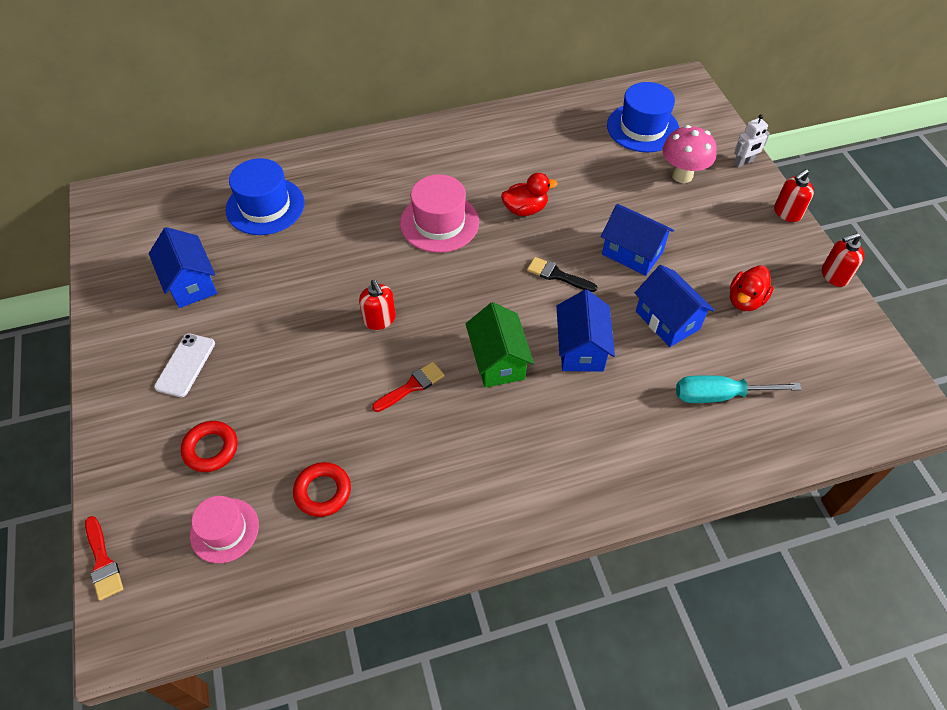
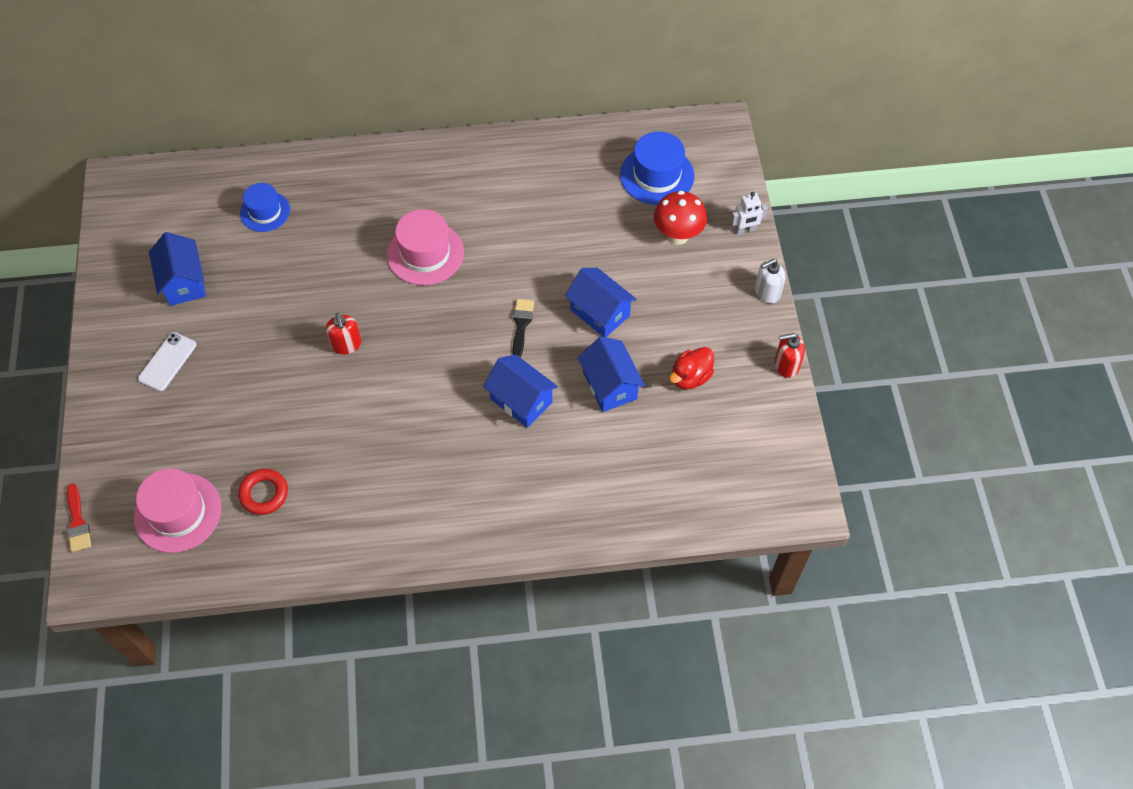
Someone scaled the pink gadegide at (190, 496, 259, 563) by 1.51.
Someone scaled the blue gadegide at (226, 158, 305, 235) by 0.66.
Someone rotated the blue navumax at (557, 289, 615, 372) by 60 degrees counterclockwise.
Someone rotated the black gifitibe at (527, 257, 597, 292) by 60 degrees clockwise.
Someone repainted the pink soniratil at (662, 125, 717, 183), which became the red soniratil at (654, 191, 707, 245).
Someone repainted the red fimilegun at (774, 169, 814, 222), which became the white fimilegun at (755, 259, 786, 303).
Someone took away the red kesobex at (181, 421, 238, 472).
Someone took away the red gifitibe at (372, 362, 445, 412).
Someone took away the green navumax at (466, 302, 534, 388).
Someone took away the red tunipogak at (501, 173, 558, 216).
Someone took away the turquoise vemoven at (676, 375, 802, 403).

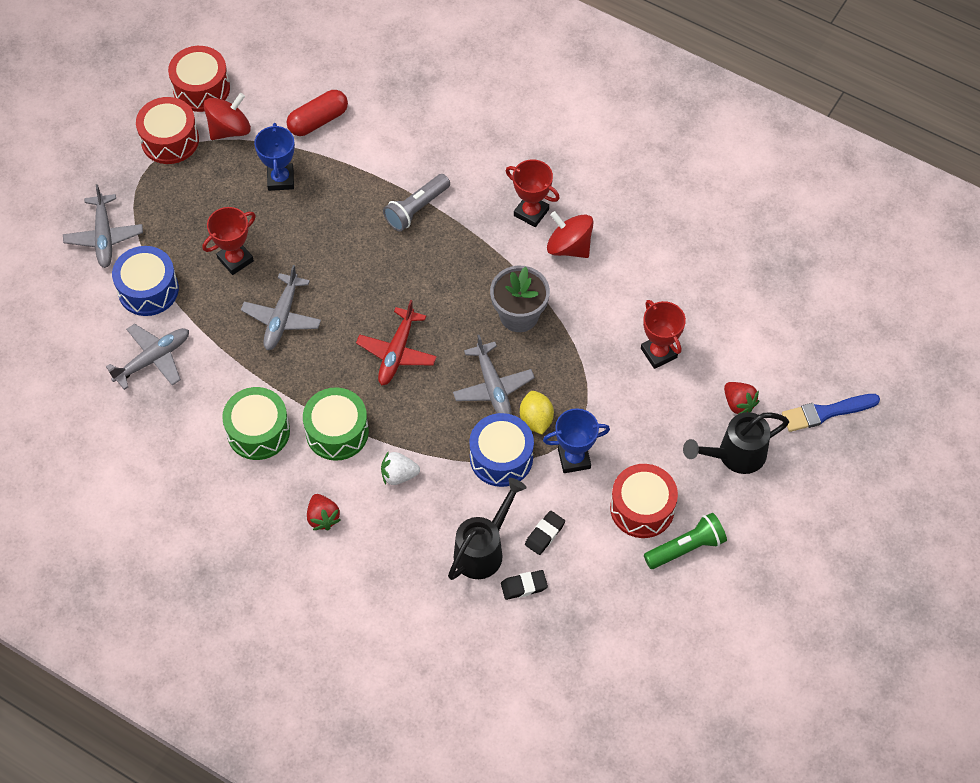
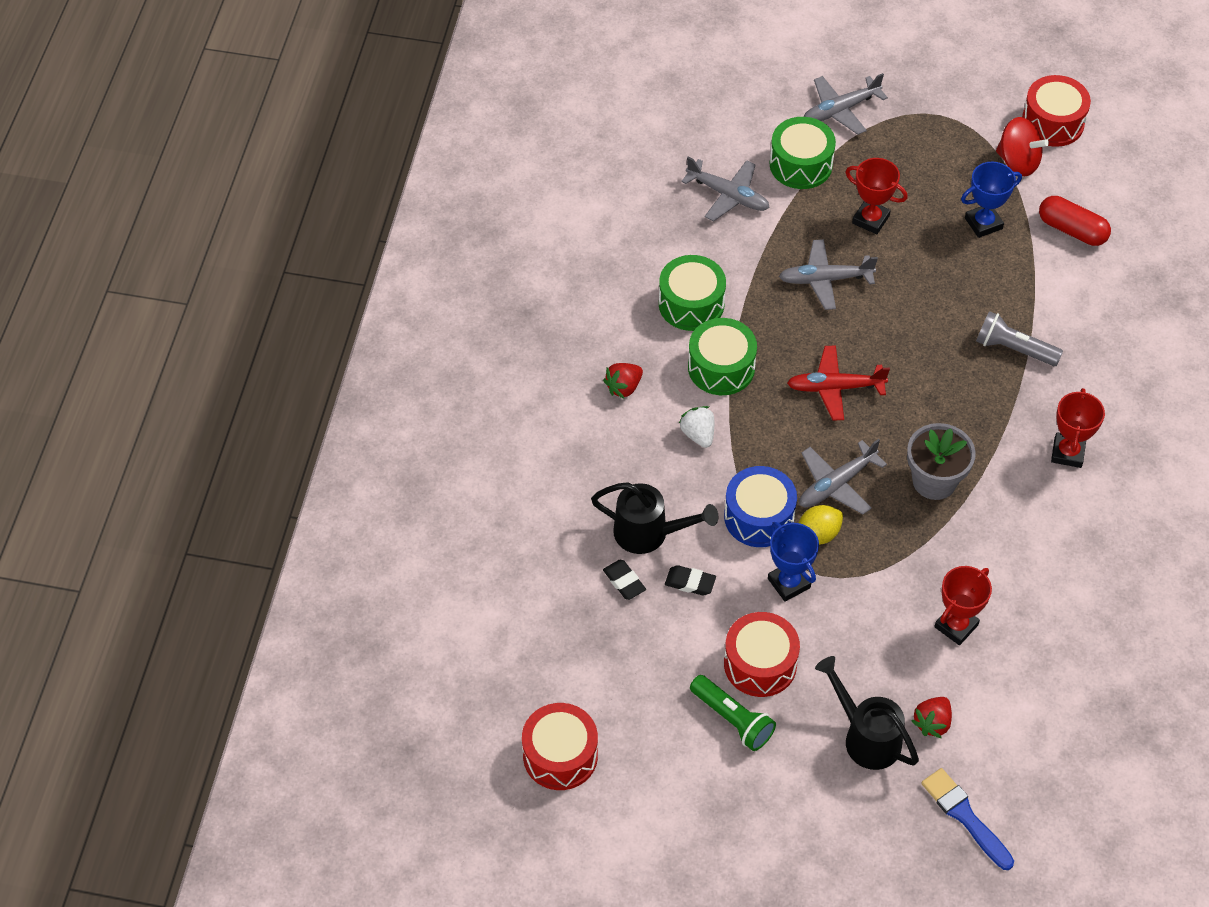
Someone carried the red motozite from (136, 97, 199, 164) to (522, 703, 598, 790).
Someone repainted the blue motozite at (112, 246, 179, 316), which became the green motozite at (769, 117, 836, 189).
Someone took away the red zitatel at (547, 211, 593, 258).

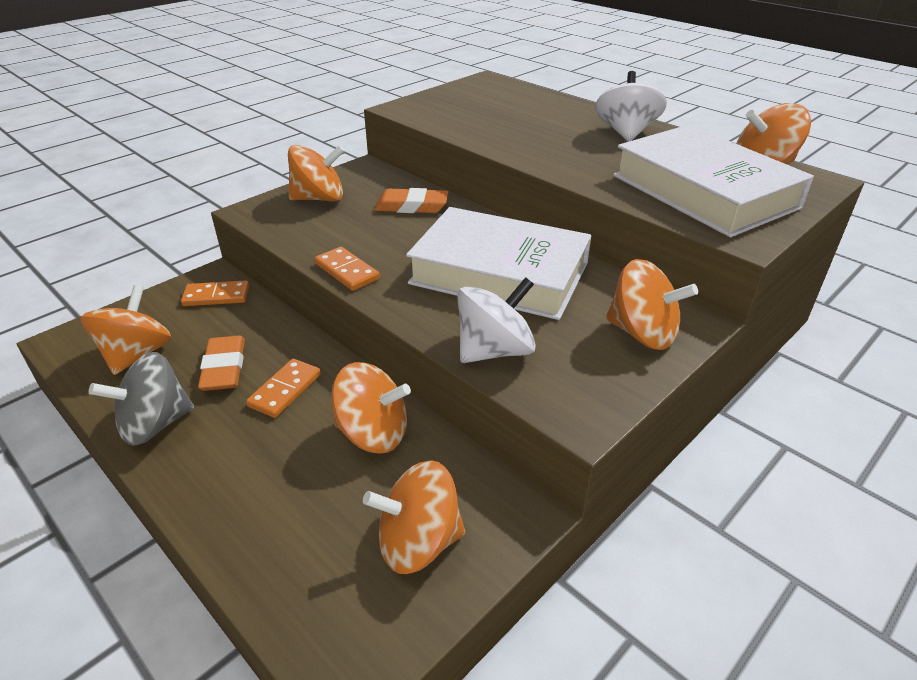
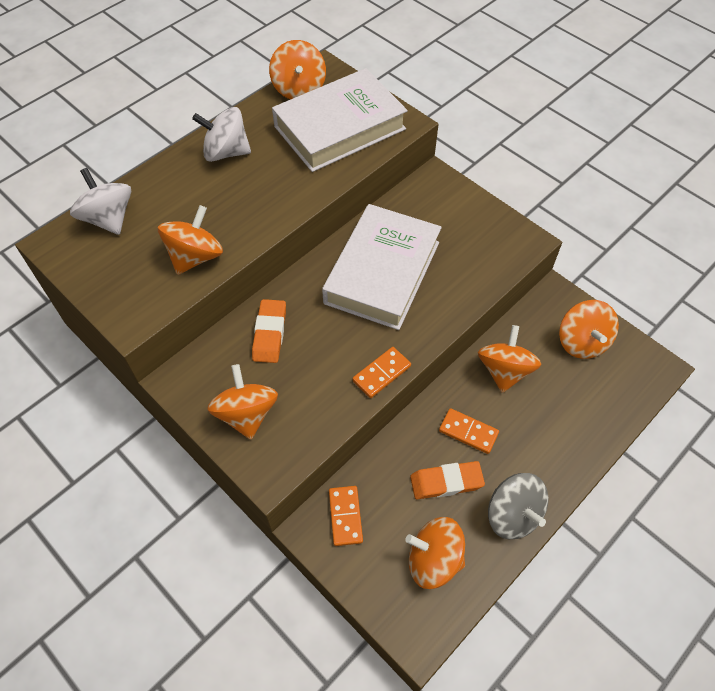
Someone carried the white zitatel from (457, 277, 536, 363) to (70, 168, 131, 235).
Someone carried the orange zitatel from (606, 259, 698, 350) to (158, 205, 223, 275).

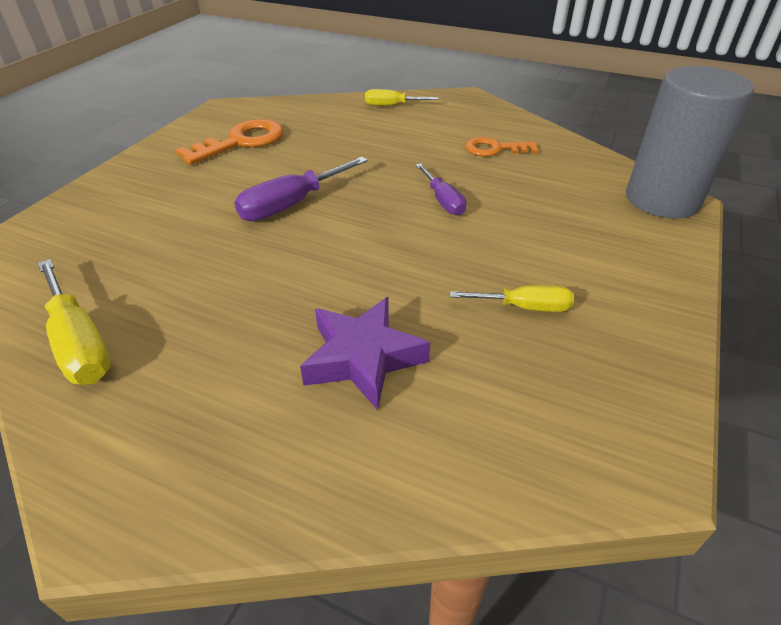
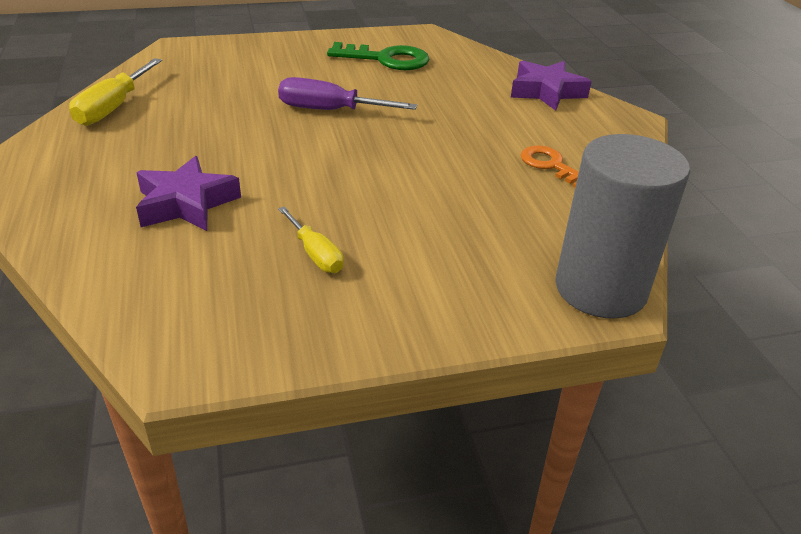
Someone repainted the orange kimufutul at (176, 119, 284, 165), which became the green kimufutul at (327, 42, 430, 70).
Someone swapped the yellow vemoven at (365, 89, 438, 106) for the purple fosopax at (511, 61, 592, 111).
Someone took away the purple vemoven at (416, 164, 466, 215).

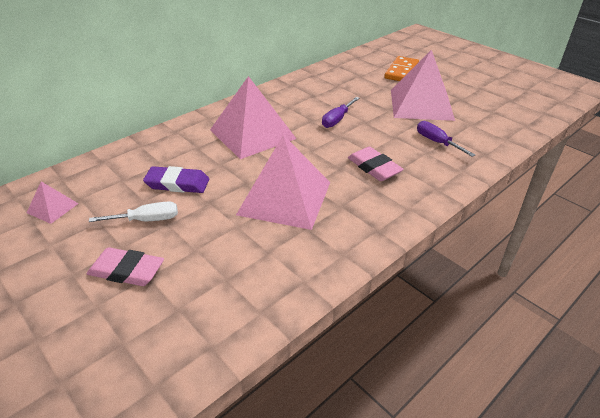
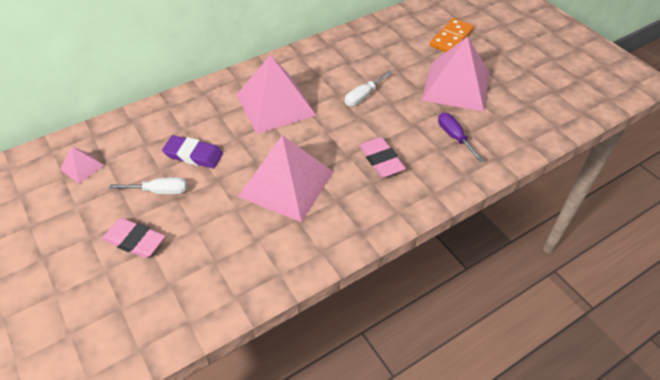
Someone repainted the purple vemoven at (322, 97, 359, 128), which became the white vemoven at (345, 71, 392, 106).

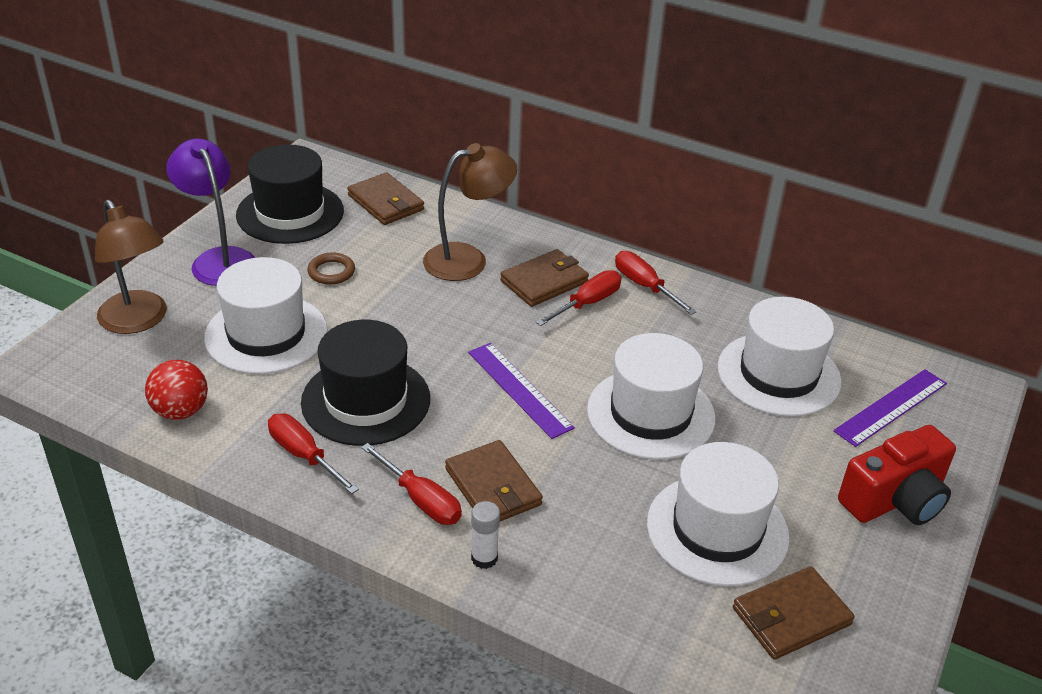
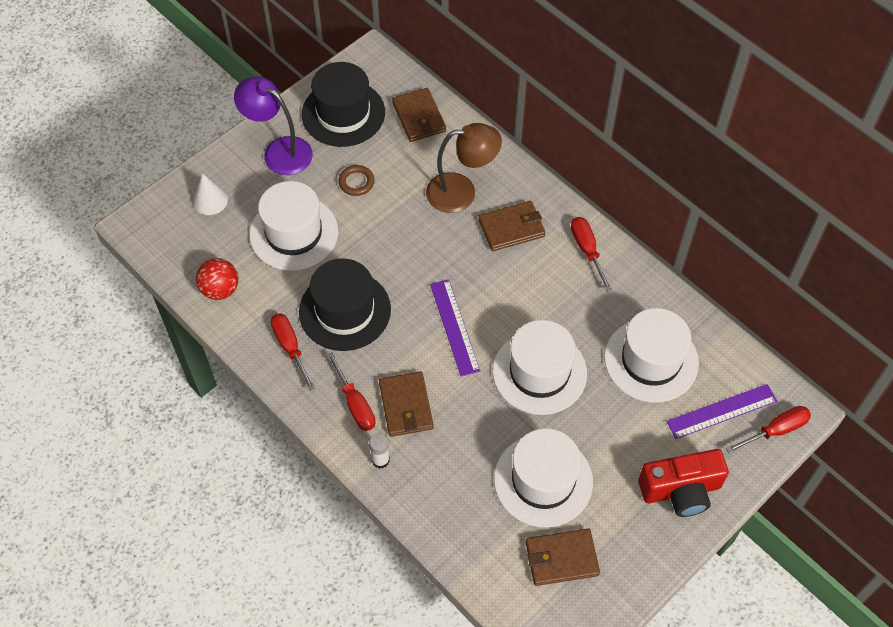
Someone swapped the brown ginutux at (95, 200, 167, 334) for the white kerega at (193, 173, 228, 215).
Someone rotated the purple ginutux at (166, 139, 255, 286) by 45 degrees counterclockwise.
Someone carried the red vemoven from (536, 270, 621, 326) to (726, 406, 811, 453).

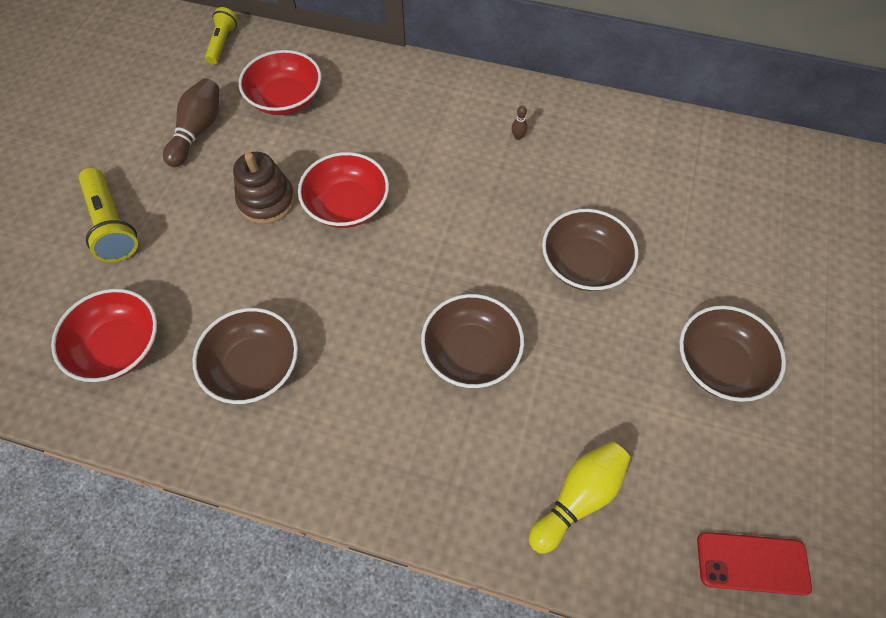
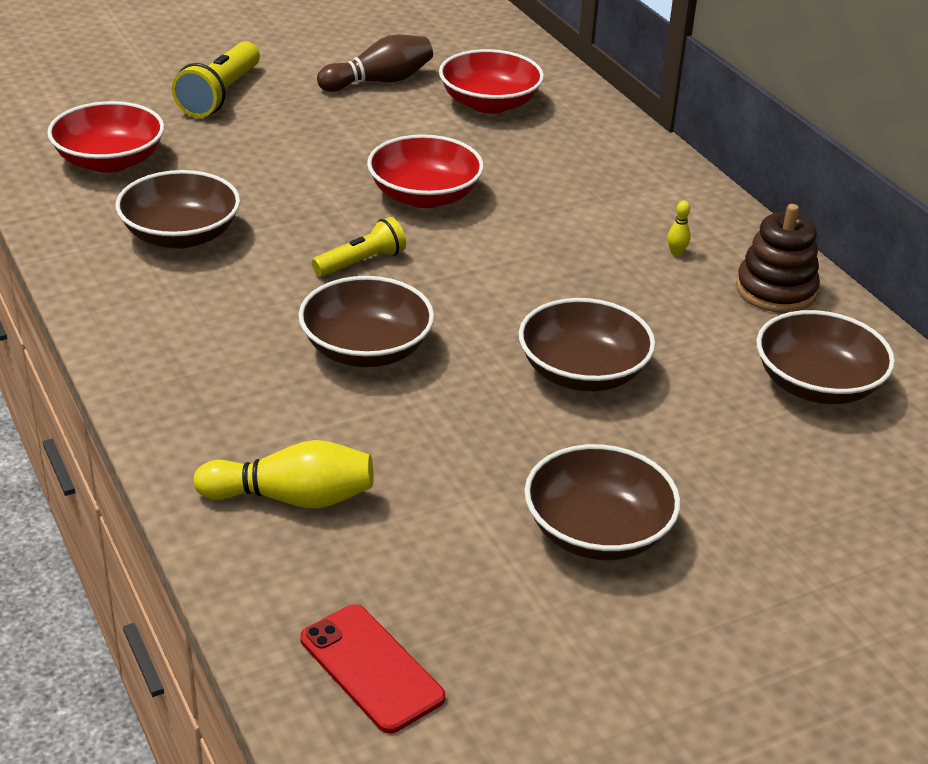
Someone carried the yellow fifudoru from (205, 7, 238, 65) to (312, 217, 406, 277).
Someone repainted the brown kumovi at (512, 105, 528, 140), which became the yellow kumovi at (667, 201, 691, 256).
Someone carried the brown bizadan from (233, 152, 295, 224) to (736, 204, 820, 313).
Someone put down the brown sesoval at (756, 310, 895, 404).

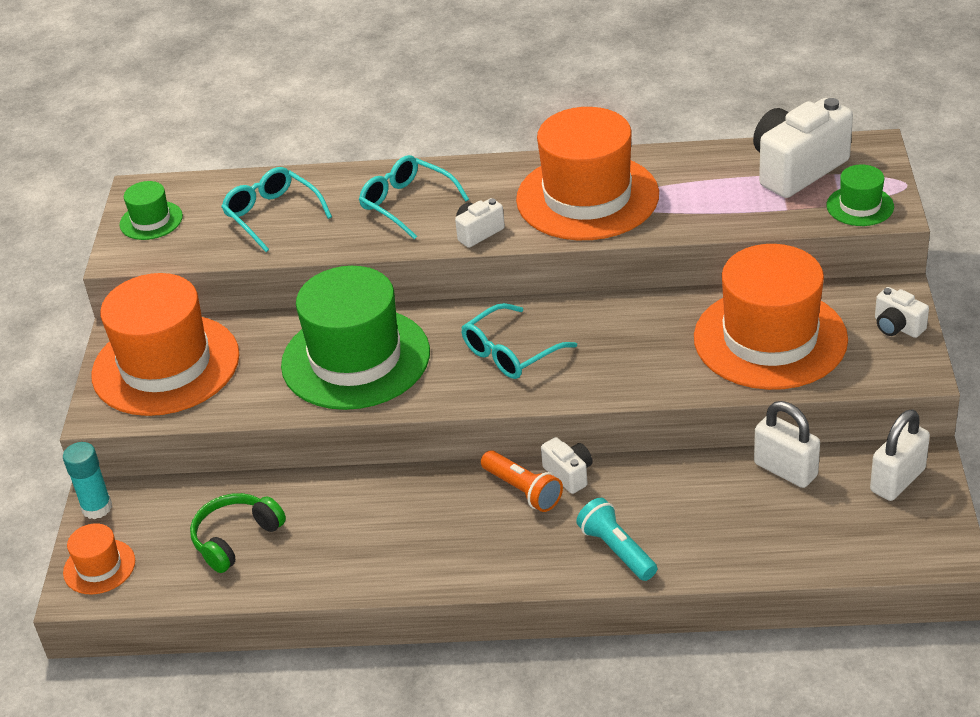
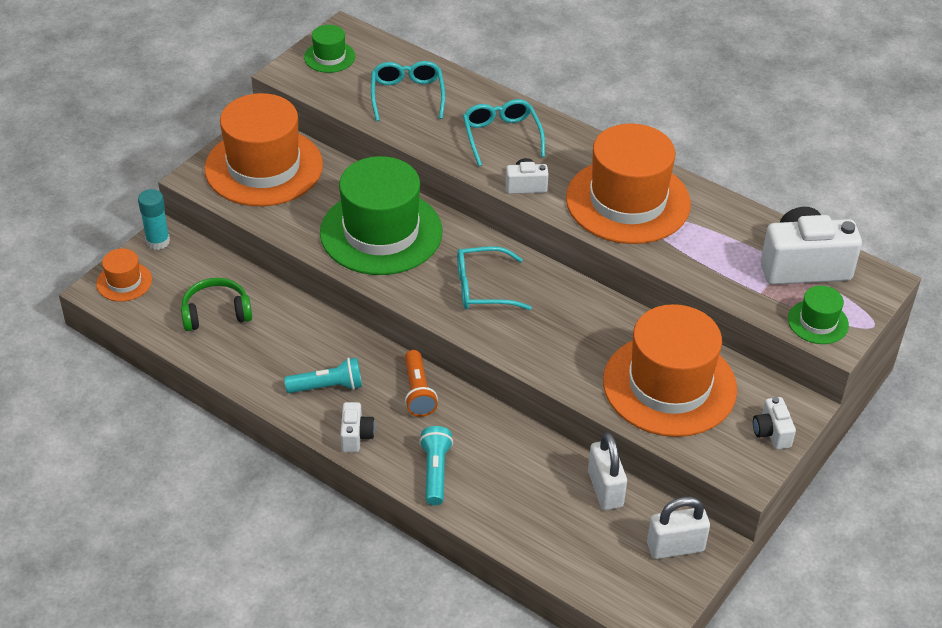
Someone put down the turquoise fifudoru at (284, 357, 362, 393).
Someone carried the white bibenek from (541, 437, 592, 494) to (340, 402, 375, 452).

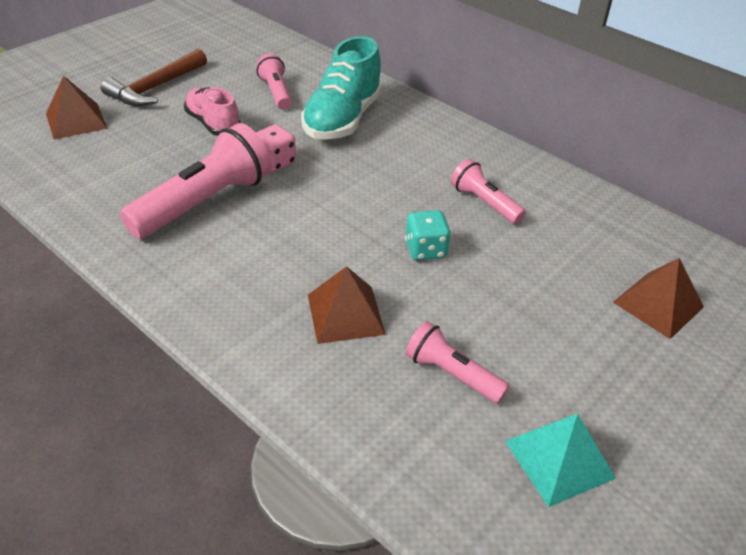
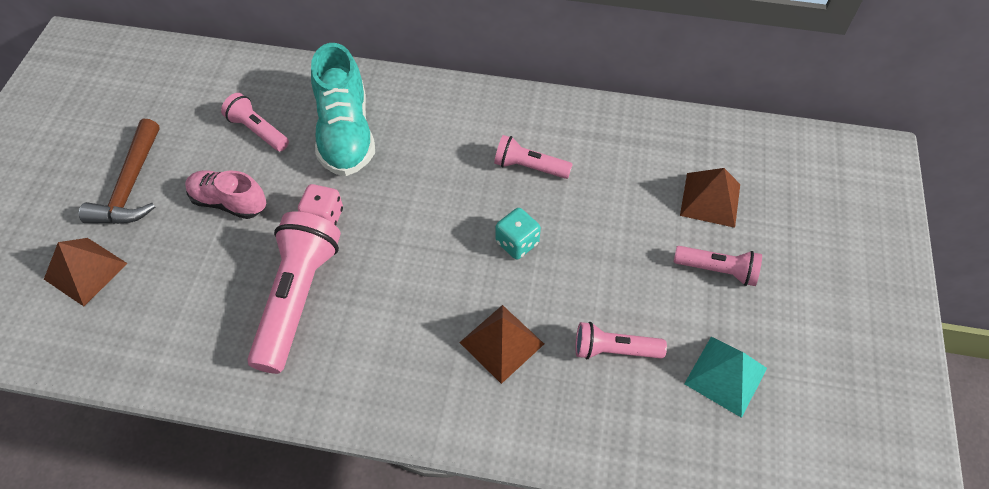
Someone put down the pink fifudoru at (674, 246, 762, 286).

